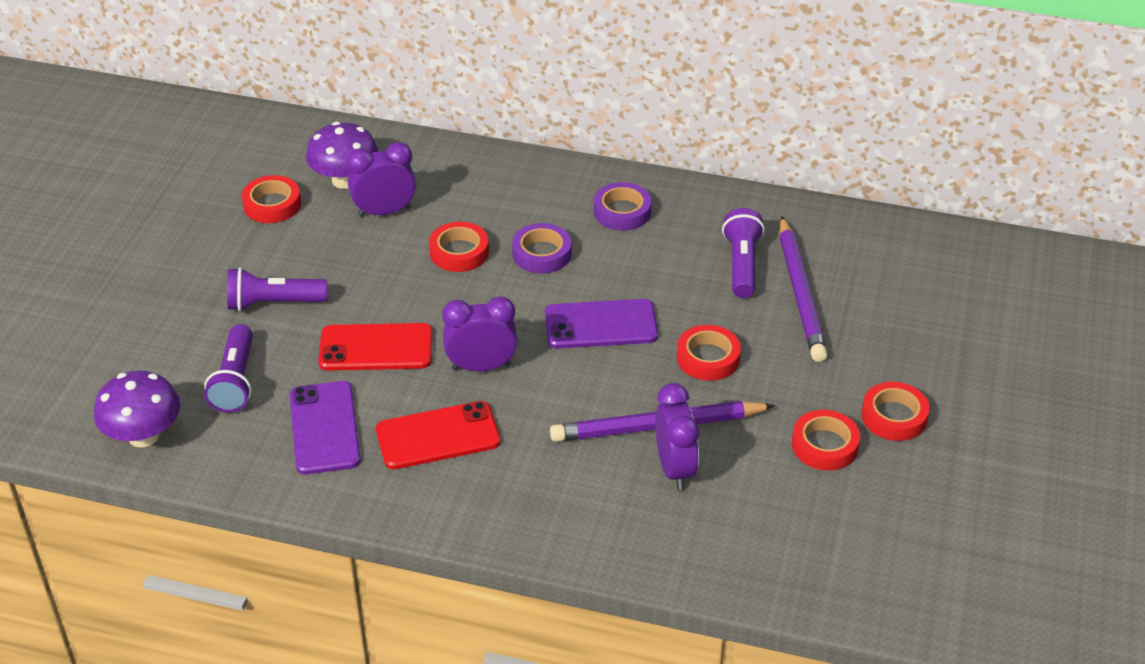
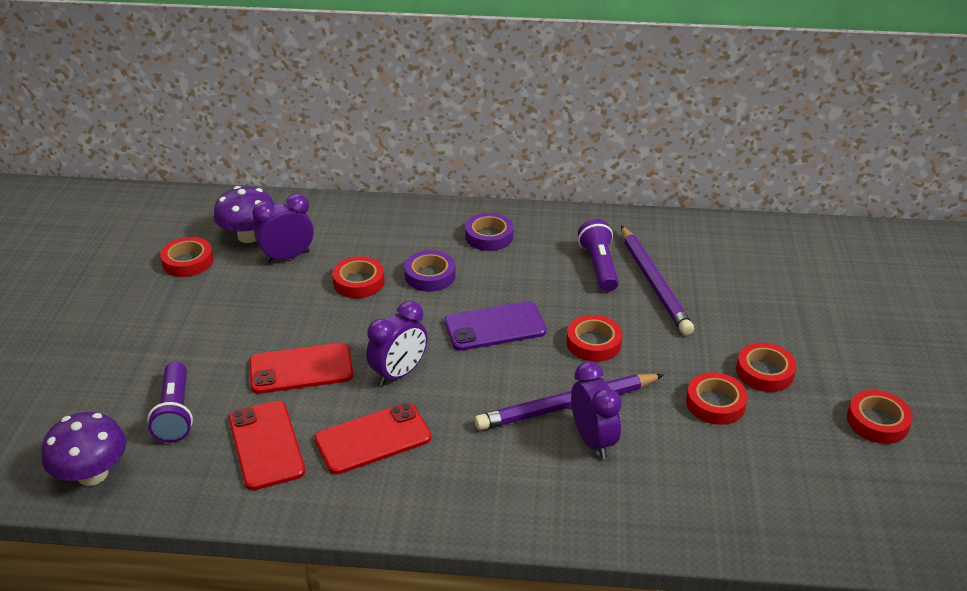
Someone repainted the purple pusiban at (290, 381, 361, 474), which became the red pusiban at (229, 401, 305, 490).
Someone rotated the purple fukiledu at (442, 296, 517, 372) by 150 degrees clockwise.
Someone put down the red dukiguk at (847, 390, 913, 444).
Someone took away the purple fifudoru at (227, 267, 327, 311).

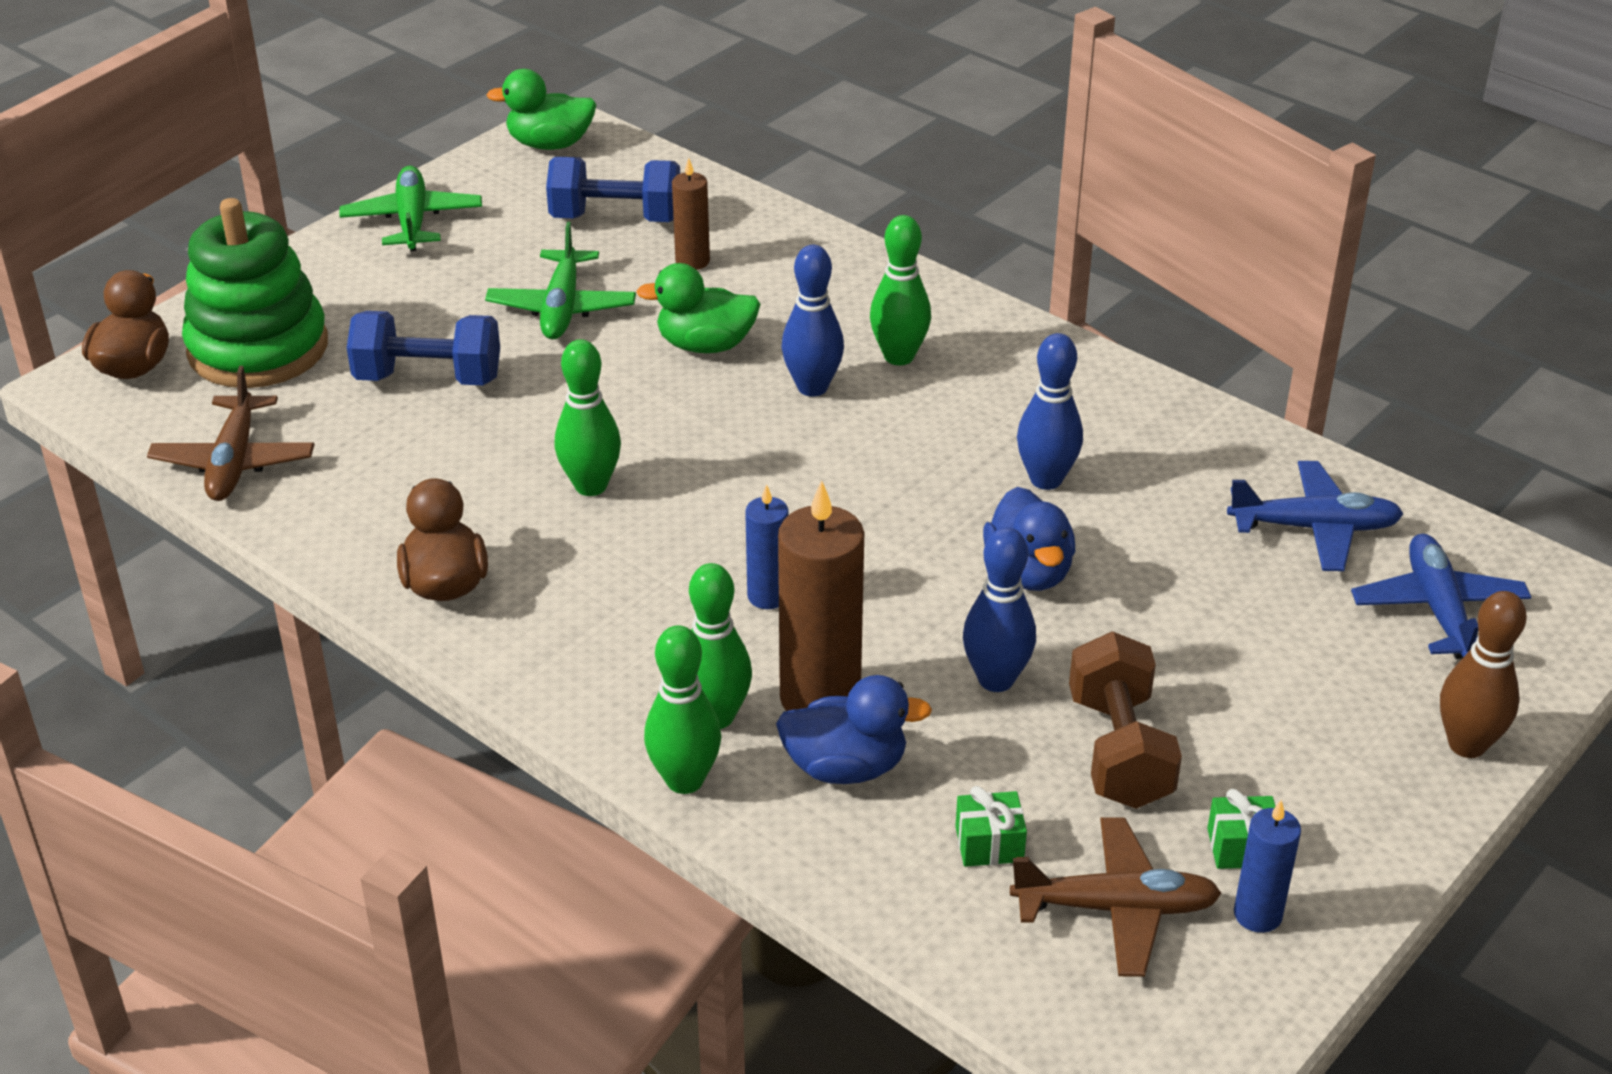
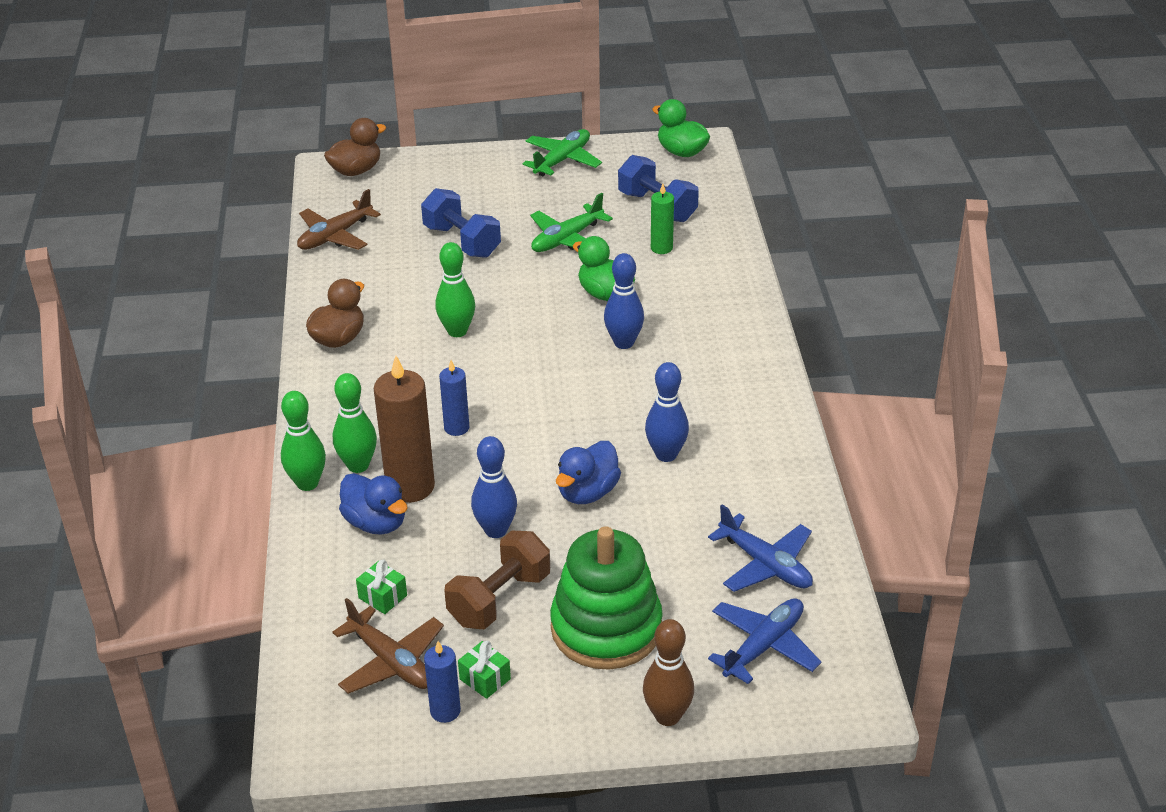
Someone carried the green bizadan from (182, 198, 328, 388) to (550, 526, 663, 670).
Someone repainted the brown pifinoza at (672, 158, 710, 270), which became the green pifinoza at (651, 184, 674, 254).
Someone took away the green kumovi at (870, 215, 931, 365).

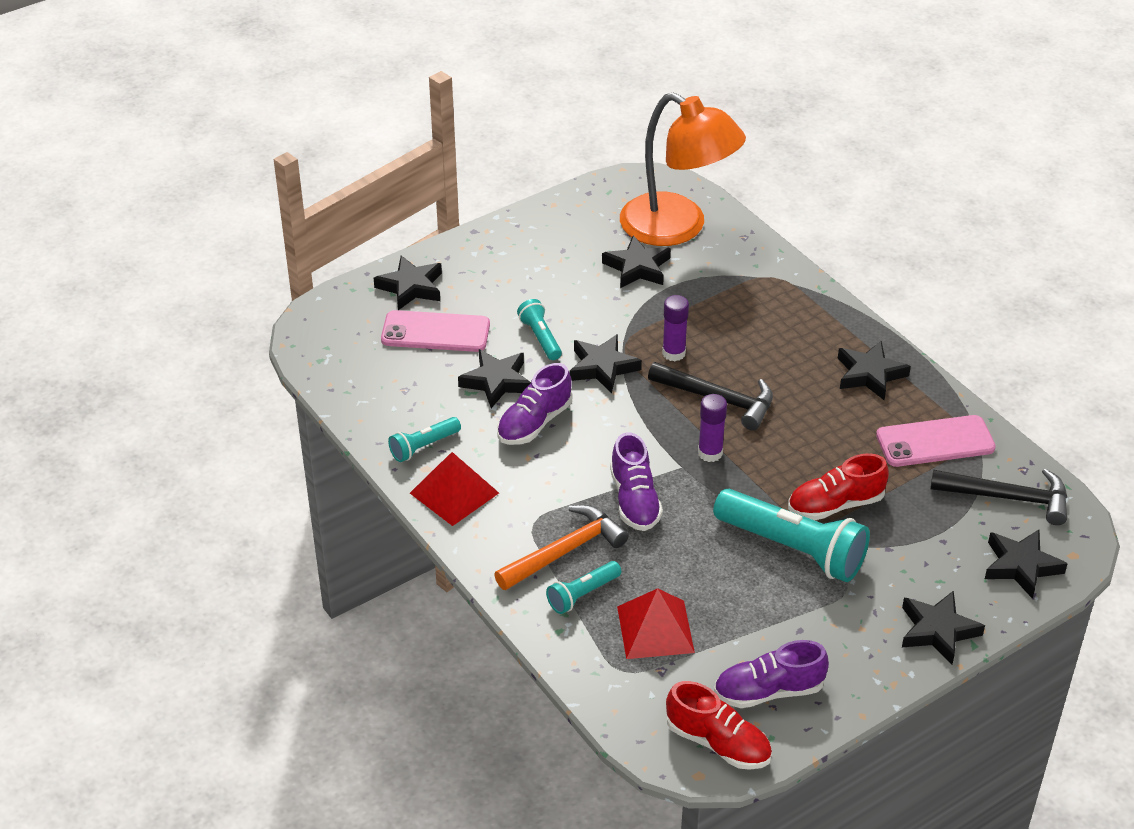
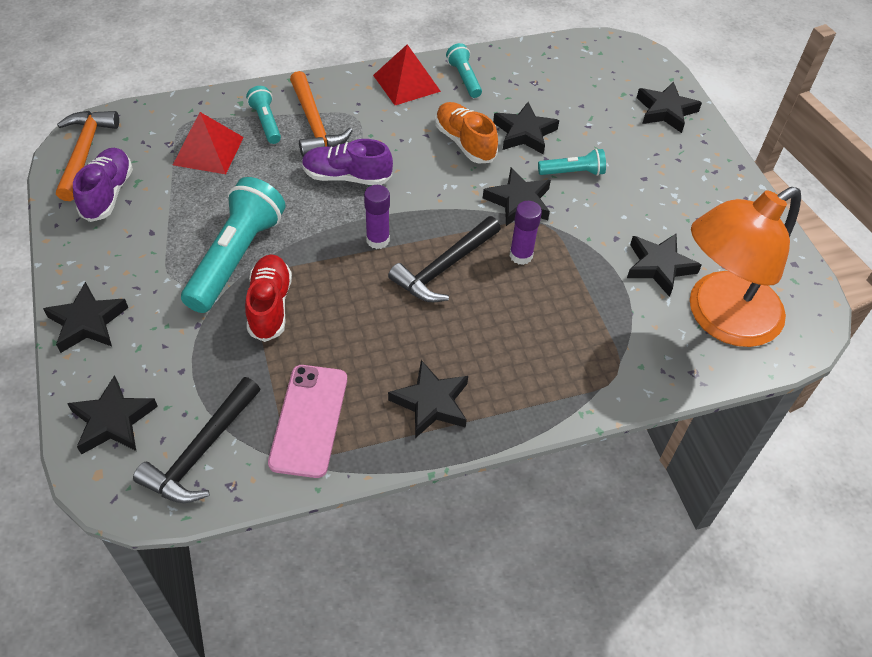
Someone swapped the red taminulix at (666, 681, 772, 770) for the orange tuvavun at (56, 111, 119, 201).
Someone rotated the turquoise fifudoru at (713, 489, 870, 582) by 150 degrees clockwise.
Someone repainted the purple taminulix at (497, 363, 572, 445), which became the orange taminulix at (435, 102, 498, 164).
Someone took away the pink pusiban at (381, 310, 490, 352).

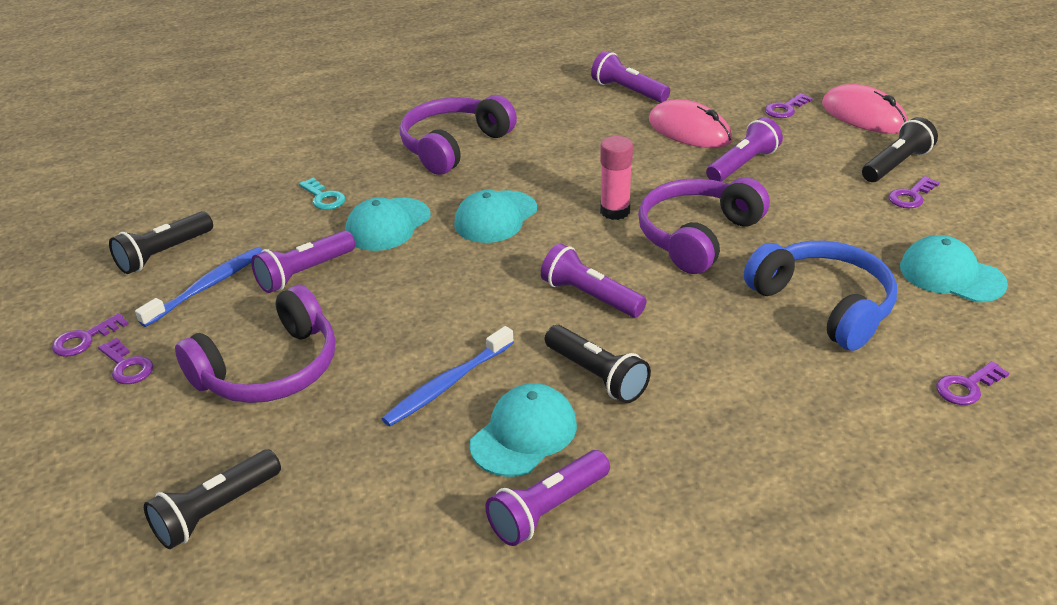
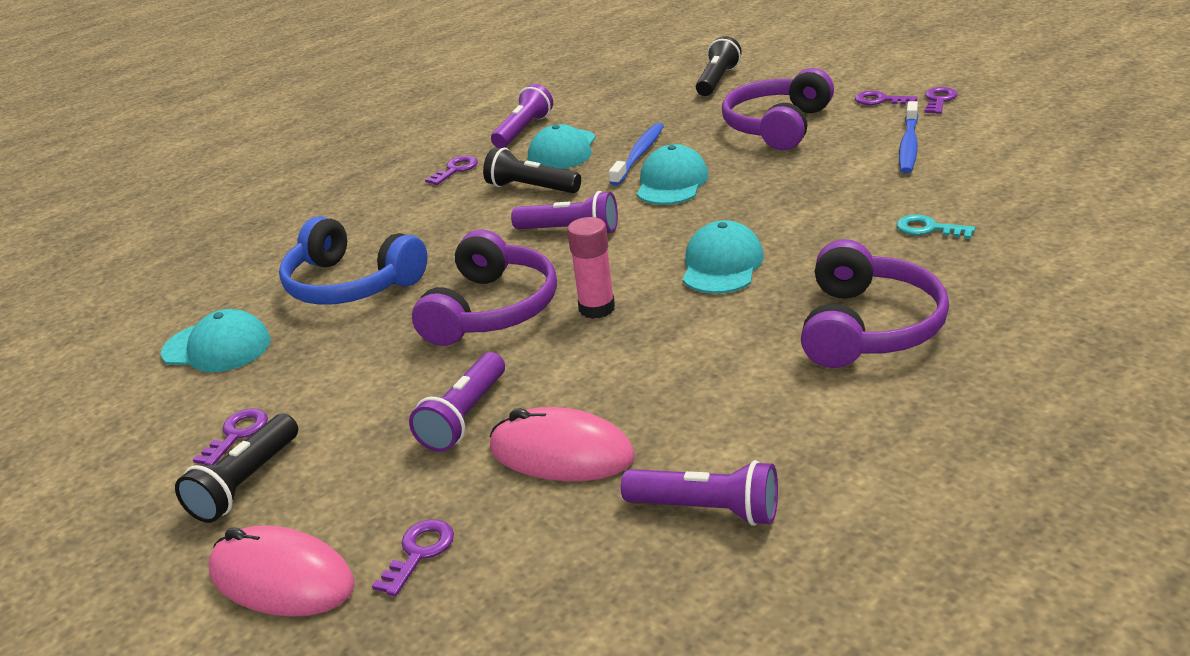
Someone carried the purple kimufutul from (936, 361, 1009, 405) to (425, 156, 478, 185).
Someone carried the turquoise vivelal from (345, 197, 431, 251) to (637, 144, 709, 205).
Someone took away the black fifudoru at (109, 211, 213, 274).
Someone took away the purple fifudoru at (251, 230, 355, 293).

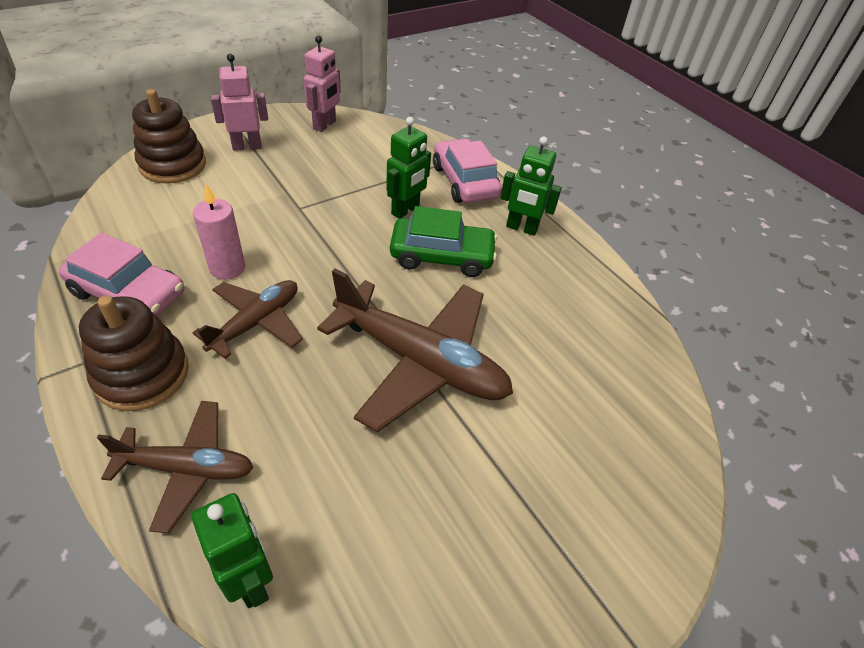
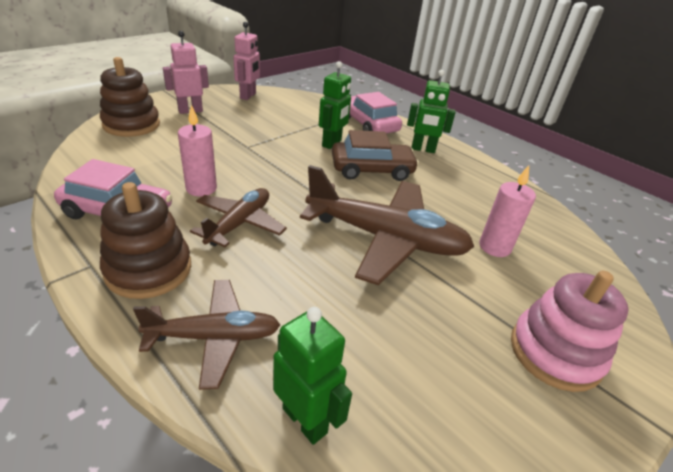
Someone repainted the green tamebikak at (390, 206, 497, 277), which became the brown tamebikak at (332, 130, 419, 181).
Someone put down the pink pifinoza at (479, 166, 536, 257).
Someone put down the pink bizadan at (511, 271, 629, 392).

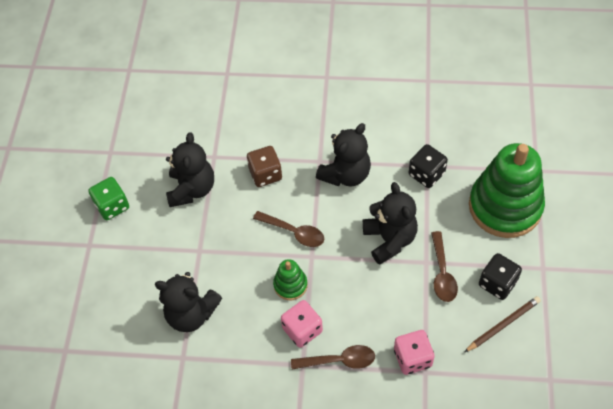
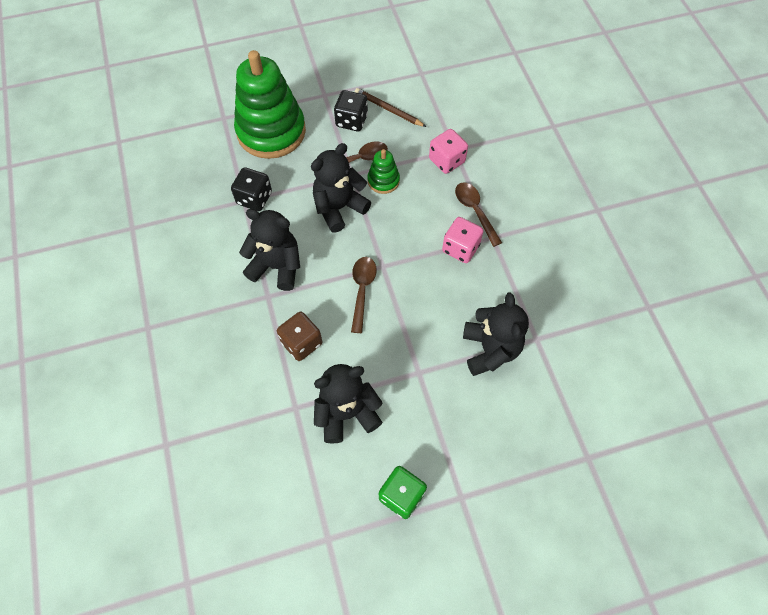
Someone carried the green bizadan from (273, 259, 308, 300) to (367, 149, 400, 194).

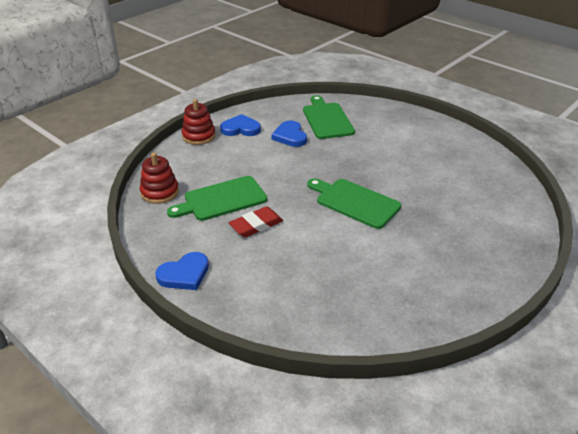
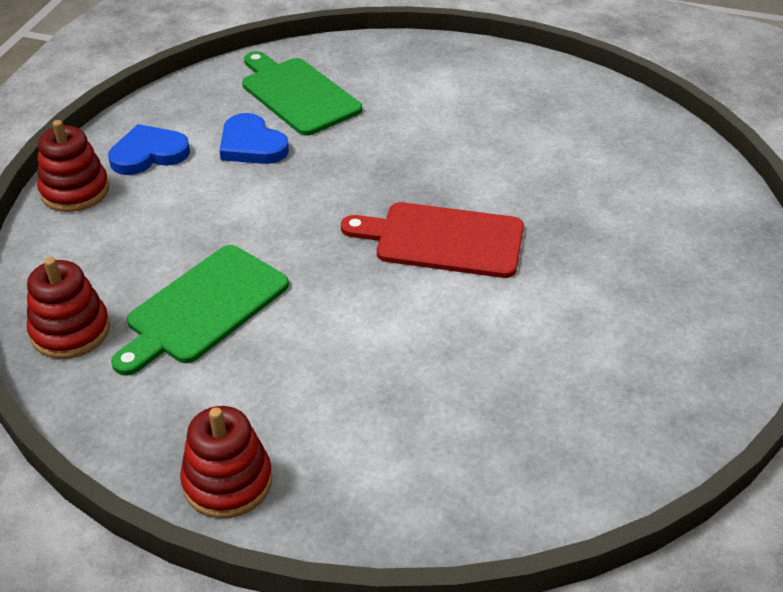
Someone swapped the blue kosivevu at (155, 252, 209, 290) for the red bizadan at (180, 406, 272, 518).
Someone repainted the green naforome at (307, 178, 401, 229), which became the red naforome at (341, 202, 524, 278).
Someone took away the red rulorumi at (229, 206, 283, 237).

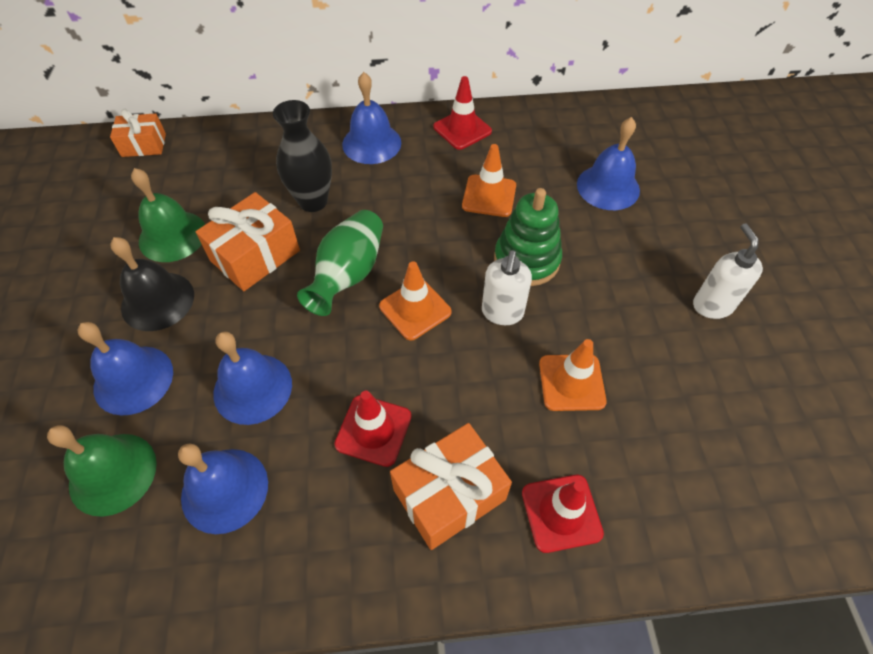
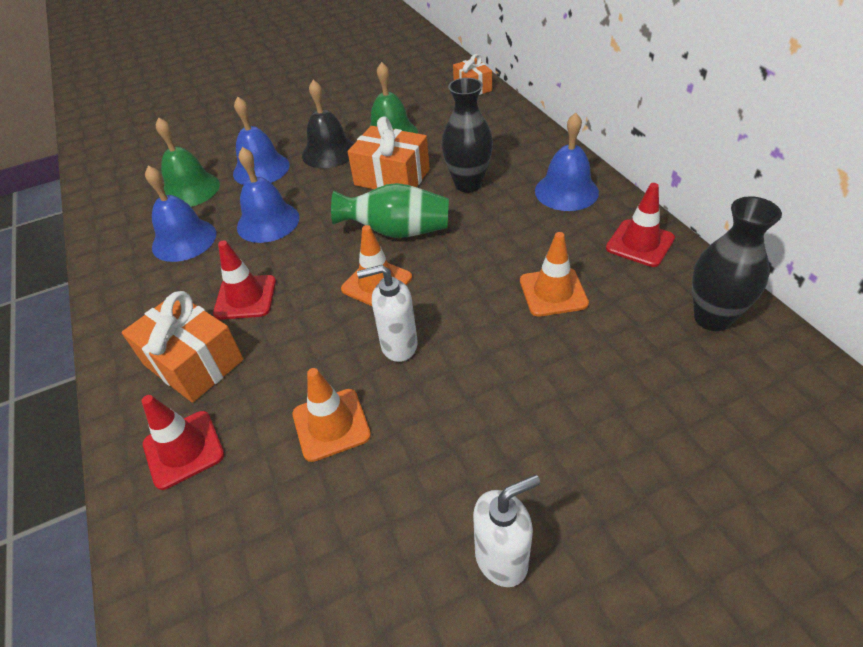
Someone put down the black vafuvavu at (692, 196, 782, 331).
Someone took away the green bizadan at (494, 188, 562, 286).
Someone took away the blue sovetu at (577, 117, 640, 210).

